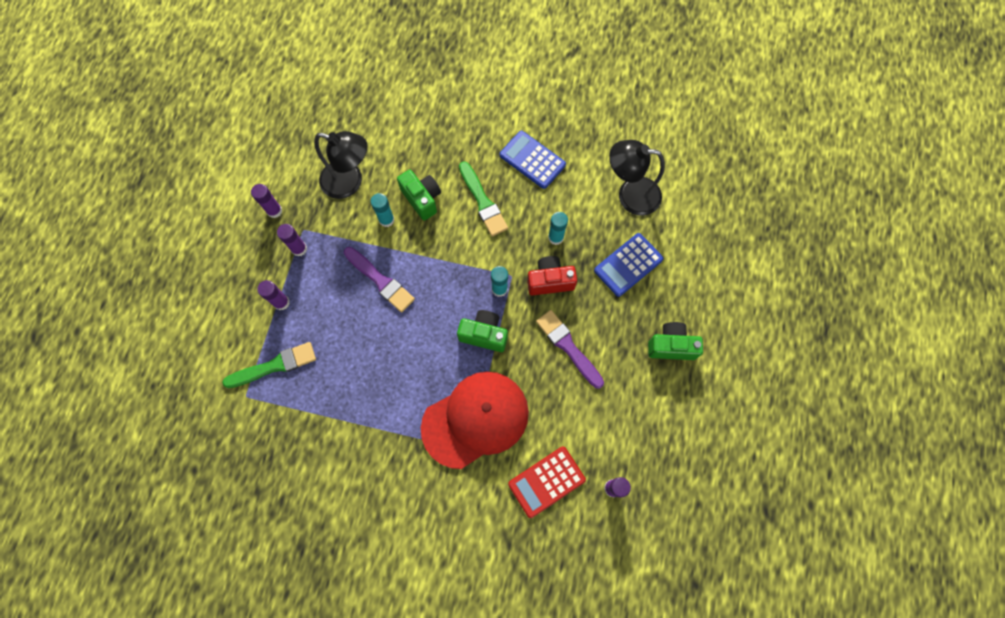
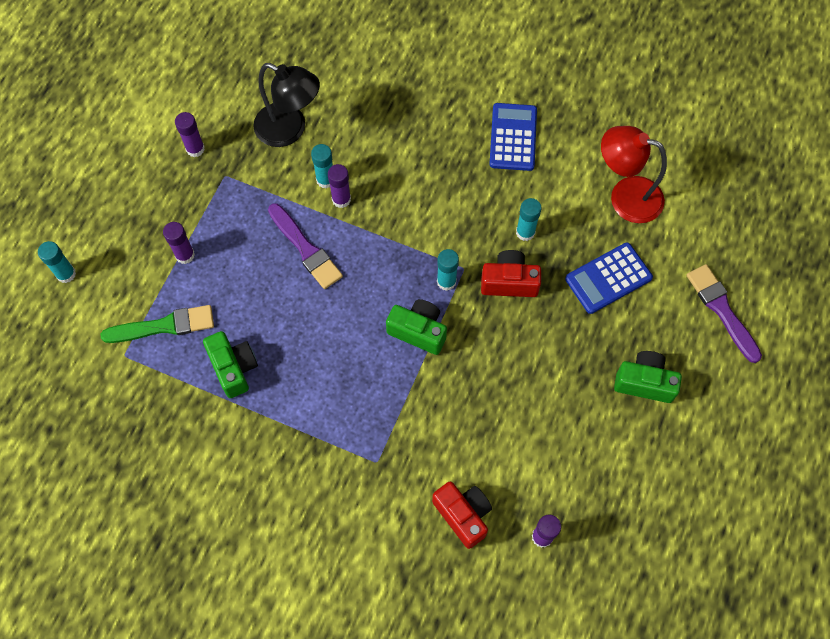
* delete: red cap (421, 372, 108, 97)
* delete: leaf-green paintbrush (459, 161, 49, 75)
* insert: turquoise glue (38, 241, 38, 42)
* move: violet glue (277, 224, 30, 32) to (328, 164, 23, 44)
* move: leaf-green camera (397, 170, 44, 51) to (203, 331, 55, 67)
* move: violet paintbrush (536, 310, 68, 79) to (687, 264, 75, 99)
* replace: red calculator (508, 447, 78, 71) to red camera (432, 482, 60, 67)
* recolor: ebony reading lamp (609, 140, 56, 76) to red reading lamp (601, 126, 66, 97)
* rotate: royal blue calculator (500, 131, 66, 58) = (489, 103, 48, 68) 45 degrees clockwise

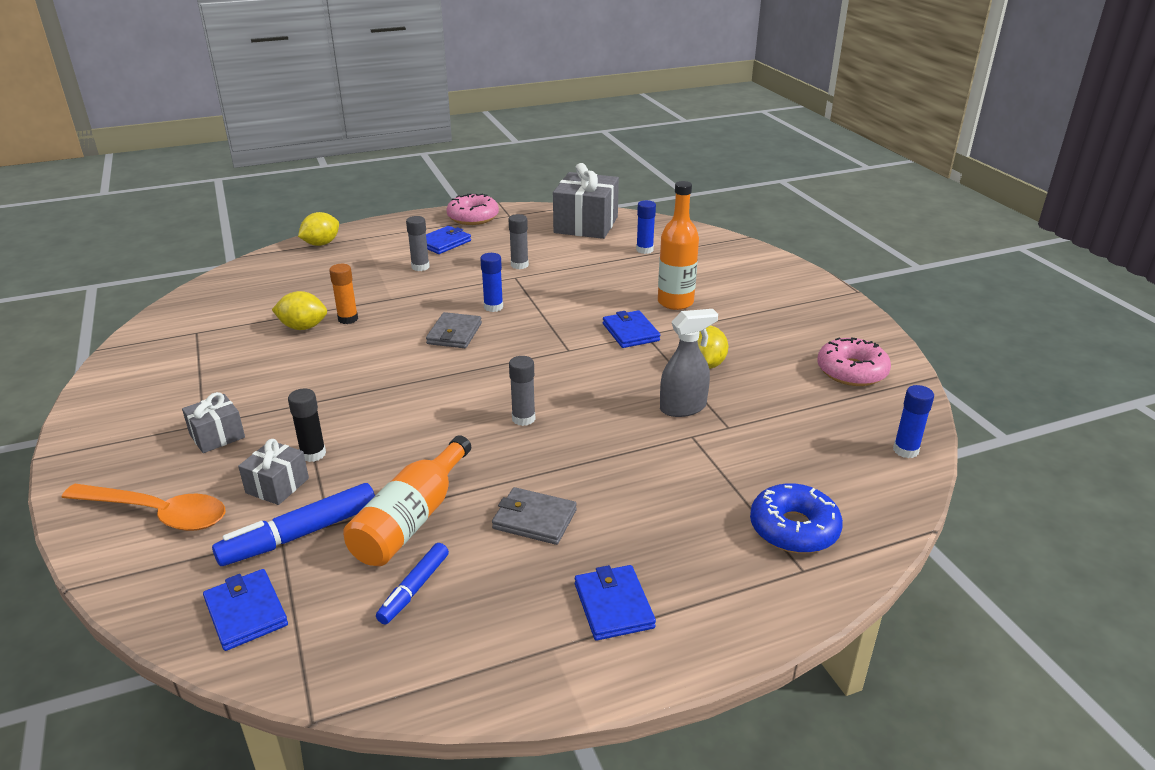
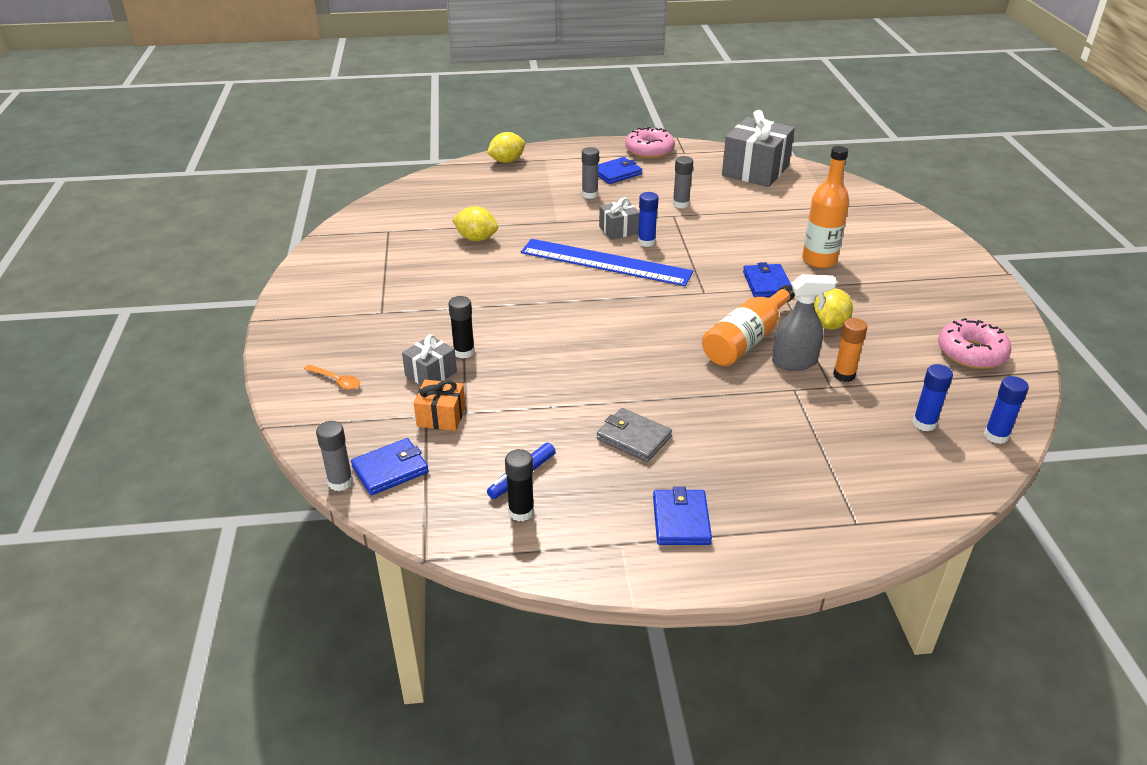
* delete: royal blue glazed donut (750, 483, 93, 70)
* insert: ebony glue (505, 449, 29, 72)
* move: gray gift (182, 392, 63, 61) to (599, 197, 41, 43)
* move: orange glue (329, 264, 29, 60) to (833, 318, 34, 64)
* move: orange bottle (343, 435, 128, 131) to (702, 285, 93, 81)
* move: gray glue (509, 356, 26, 70) to (316, 421, 37, 70)
* move: royal blue glue (636, 200, 20, 54) to (913, 364, 40, 67)
* replace: royal blue marker pen (212, 483, 163, 83) to orange gift (414, 380, 52, 51)
* replace: gray billfold (426, 312, 56, 36) to royal blue ruler (521, 239, 172, 47)
* rotate: royal blue billfold (203, 569, 85, 82) = (351, 438, 78, 57) 75 degrees clockwise
* resize: orange spoon (61, 484, 164, 47) = (304, 364, 56, 25) x0.47

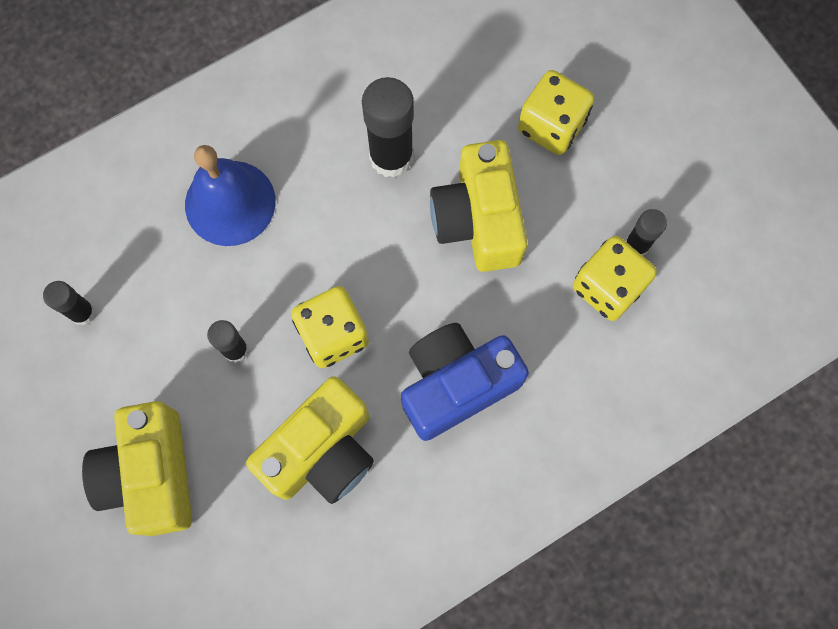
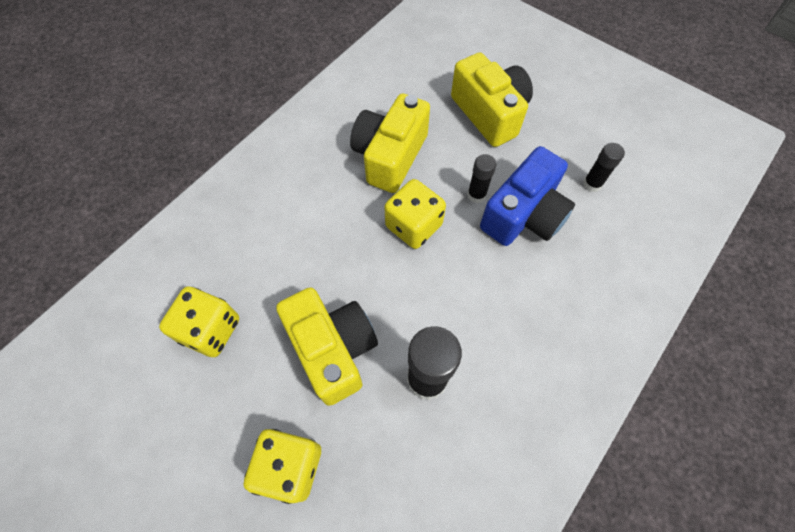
* delete: royal blue school bell (185, 145, 91, 101)
* delete: ebony glue (625, 209, 42, 47)
* move: royal blue camera (401, 323, 128, 118) to (480, 146, 95, 100)

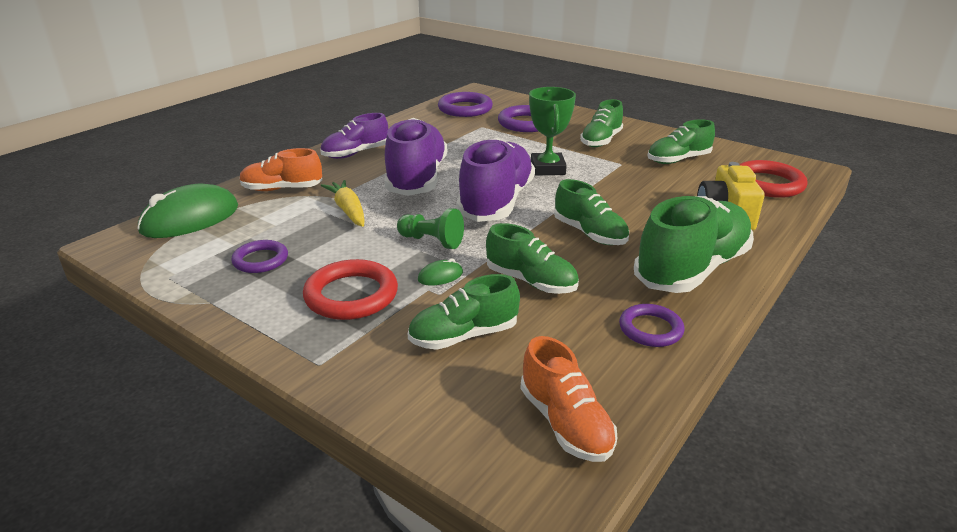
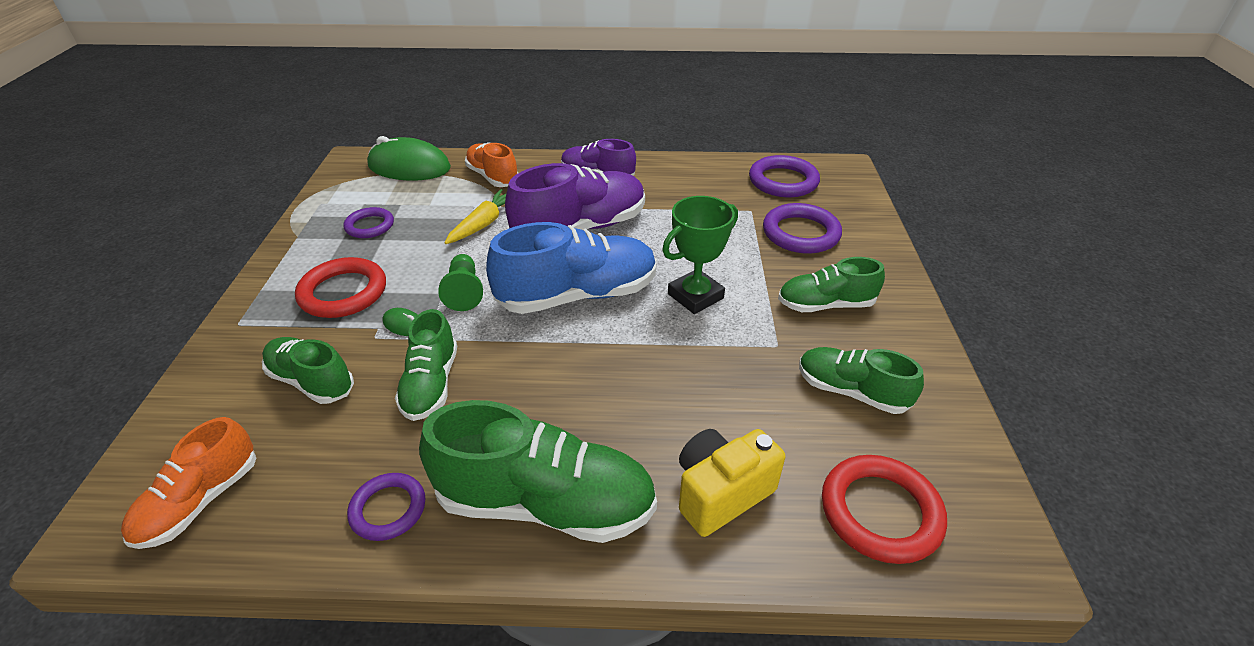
* delete: leaf-green shoe (554, 179, 75, 66)
* recolor: violet shoe (456, 138, 79, 84) to royal blue shoe (486, 222, 171, 92)

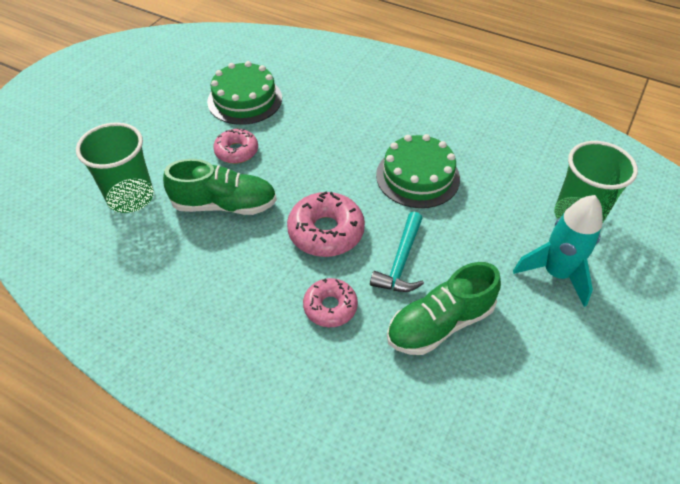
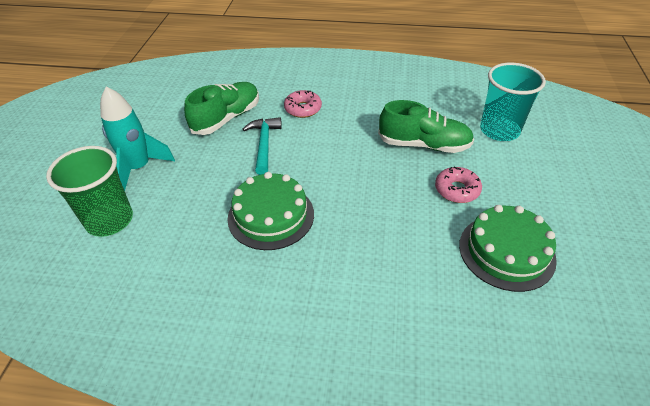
* delete: rosy glazed donut (287, 191, 78, 66)
* recolor: leaf-green tumbler (76, 122, 78, 91) to turquoise tumbler (480, 63, 66, 78)
* rotate: leaf-green shoe (163, 159, 114, 56) = (378, 100, 96, 53) 150 degrees counterclockwise

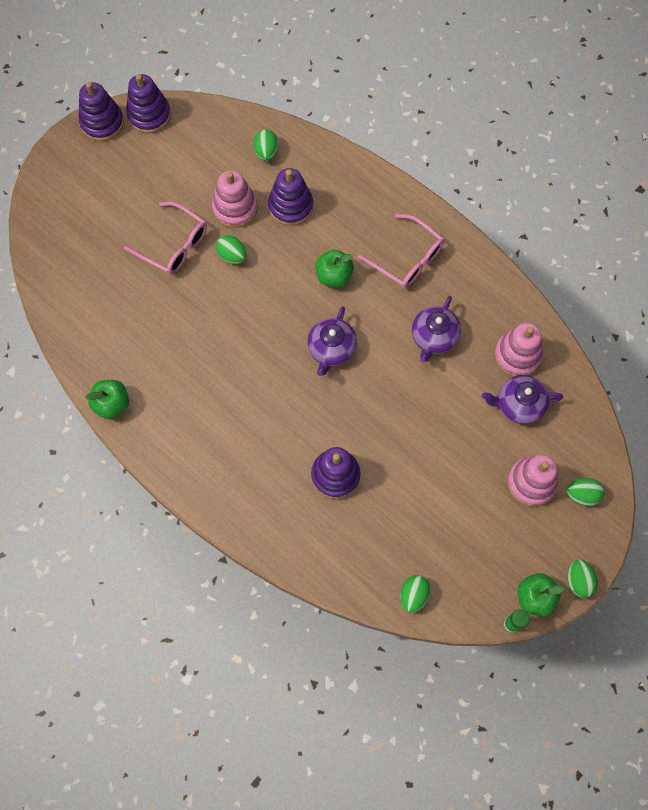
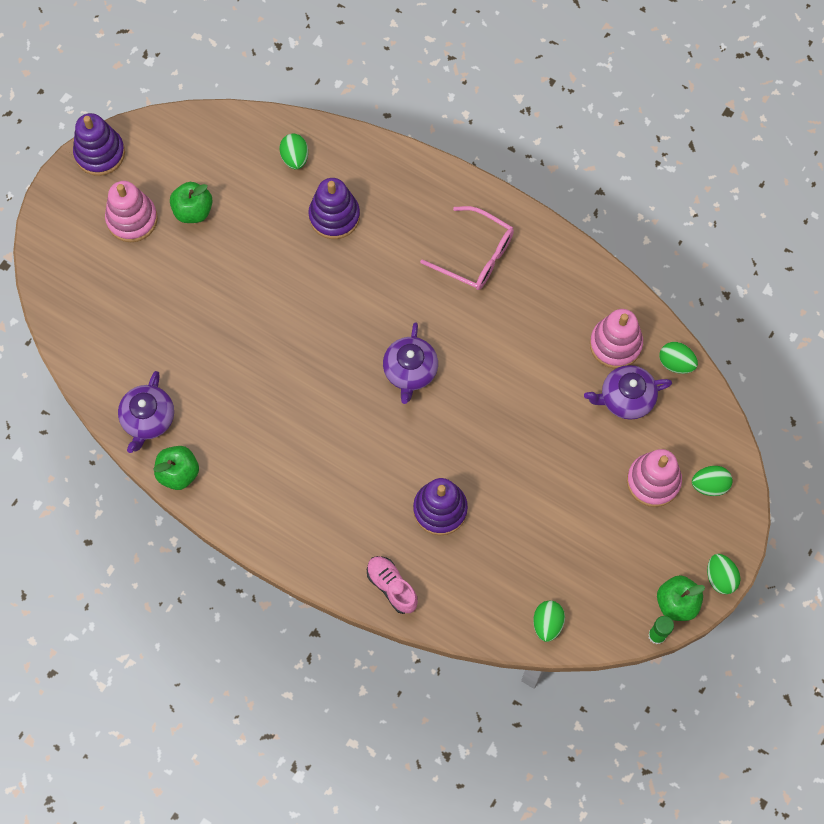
* delete: rosy eyeglasses (124, 202, 83, 73)
* delete: violet ring stacker (126, 74, 45, 59)
* insert: rosy shoe (367, 556, 51, 58)
* move: rosy ring stacker (212, 170, 46, 58) to (105, 181, 53, 61)
* move: leaf-green egg shape (216, 235, 31, 29) to (659, 342, 39, 32)
* move: leaf-green apple (315, 250, 39, 37) to (170, 182, 43, 41)
* move: violet china teapot (412, 296, 49, 66) to (118, 371, 56, 82)

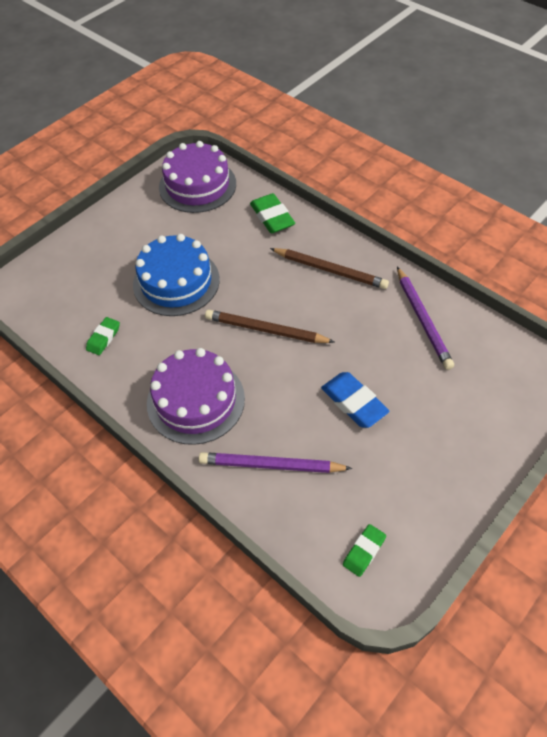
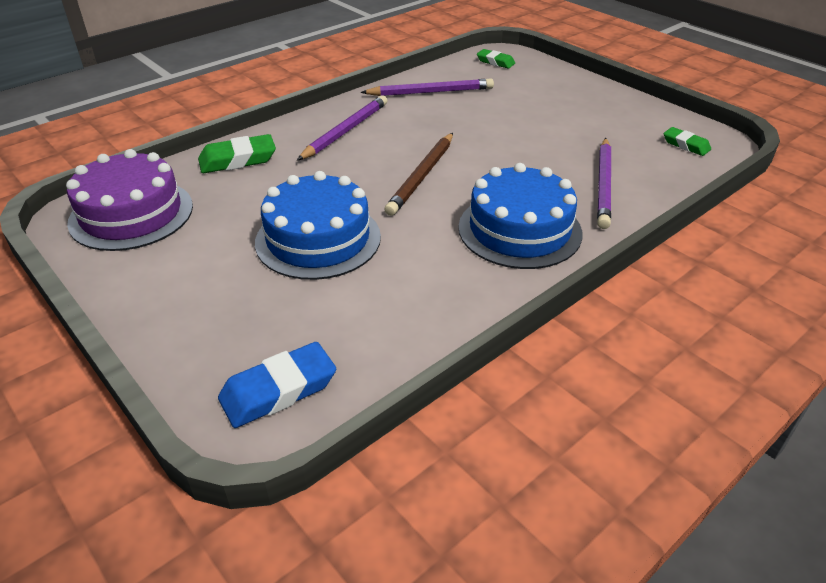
* move: leaf-green eraser (86, 317, 34, 38) to (477, 49, 38, 19)
* move: royal blue eraser (321, 372, 68, 56) to (218, 342, 118, 86)
* recolor: violet layer cake (147, 348, 98, 97) to royal blue layer cake (458, 163, 124, 106)
* recolor: dark brown lead pencil (270, 248, 119, 41) to violet lead pencil (297, 95, 91, 65)

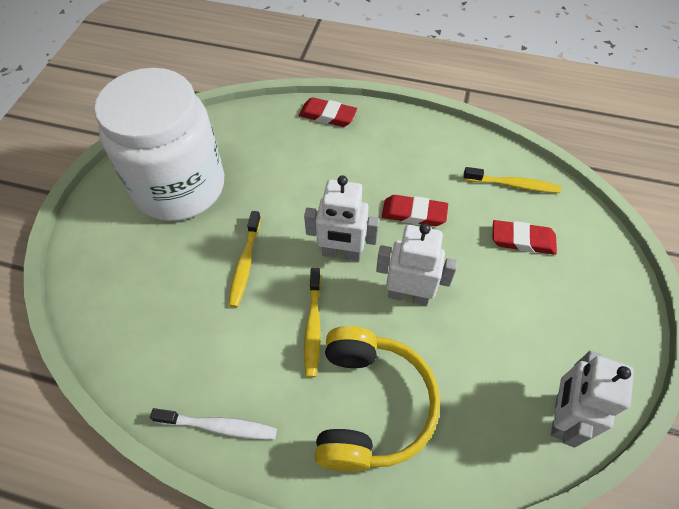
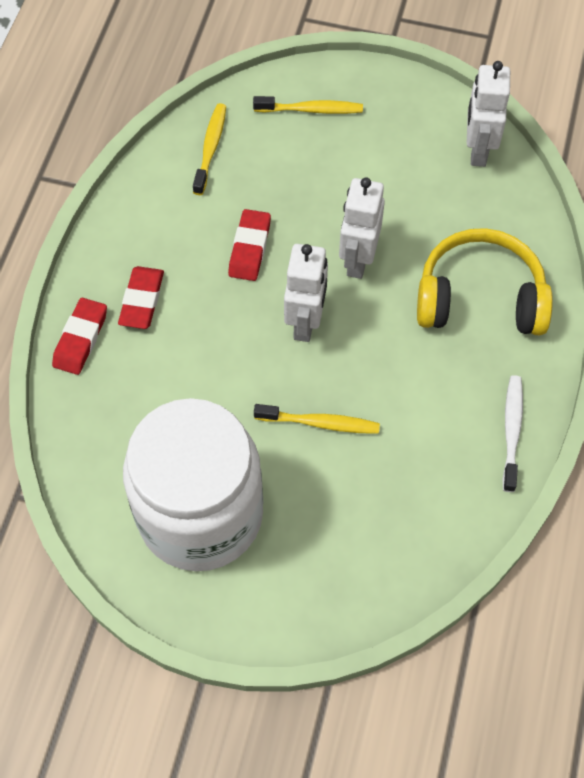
* move: golden dental brush (304, 268, 17, 109) to (253, 96, 110, 18)
* move: red eraser (493, 220, 64, 35) to (118, 266, 46, 63)
* rotate: snow-white robot (551, 351, 83, 96) = (467, 61, 43, 106) 75 degrees clockwise

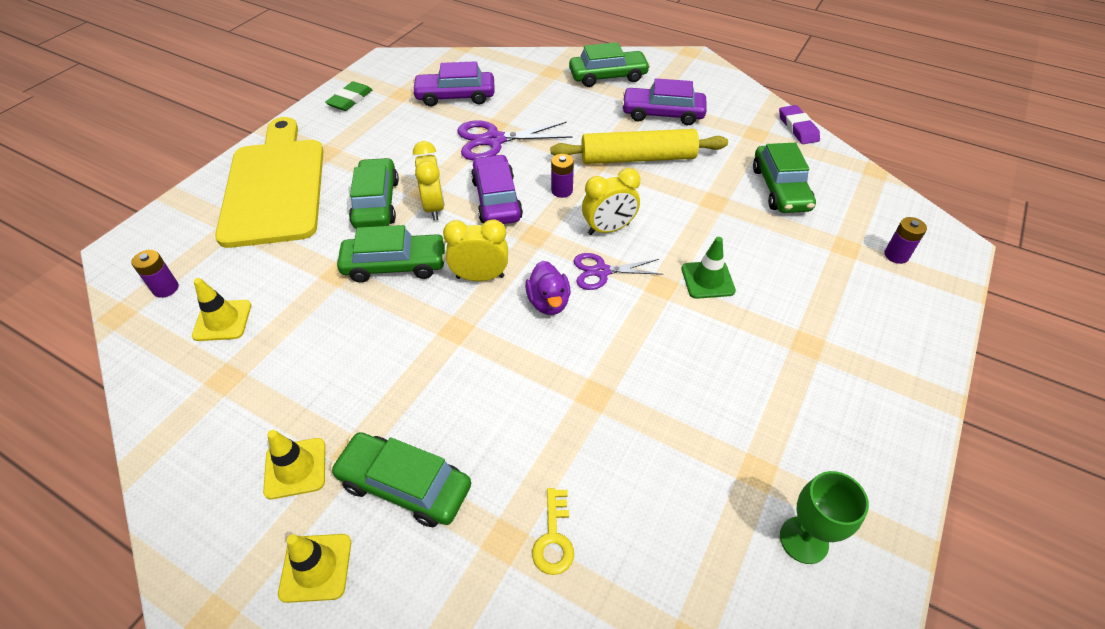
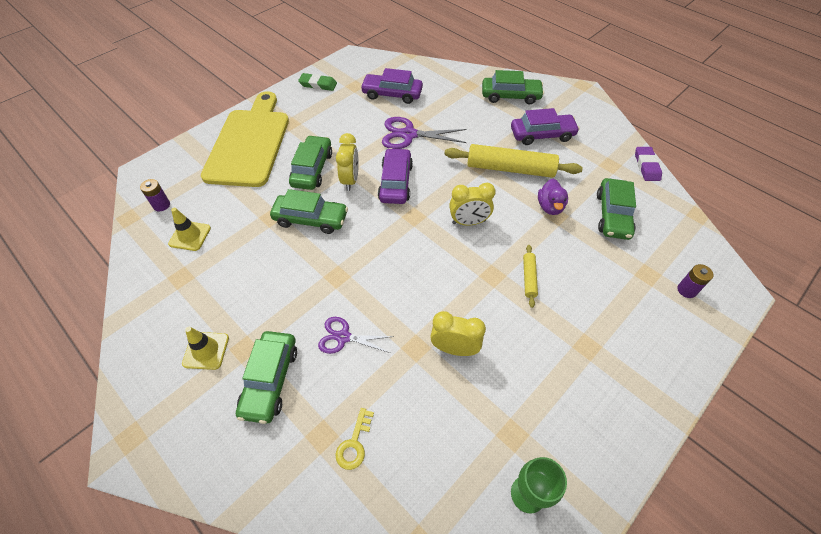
* delete: golden safety cone (278, 534, 73, 69)
* delete: violet AA battery (551, 154, 23, 44)
* move: golden bedside clock (443, 219, 65, 62) to (430, 311, 56, 45)
* move: violet duck (525, 261, 46, 54) to (538, 179, 30, 36)
* move: violet shears (574, 253, 89, 37) to (318, 317, 76, 37)
* replace: leaf-green safety cone (682, 237, 54, 62) to golden dough roller (523, 245, 15, 63)
* rotate: leaf-green eraser (325, 81, 47, 30) = (298, 73, 39, 18) 60 degrees clockwise
* rotate: leaf-green toy car (331, 432, 140, 95) = (236, 331, 61, 93) 120 degrees counterclockwise
* rotate: violet toy car (622, 78, 85, 47) = (511, 108, 69, 37) 150 degrees clockwise

